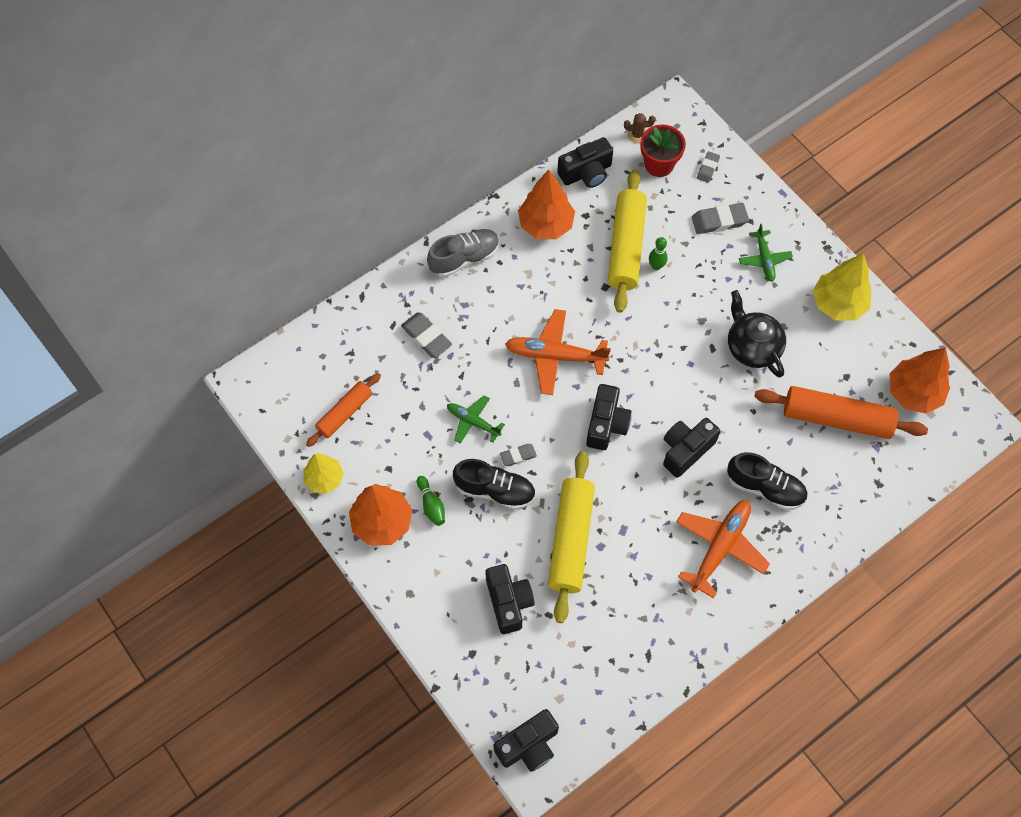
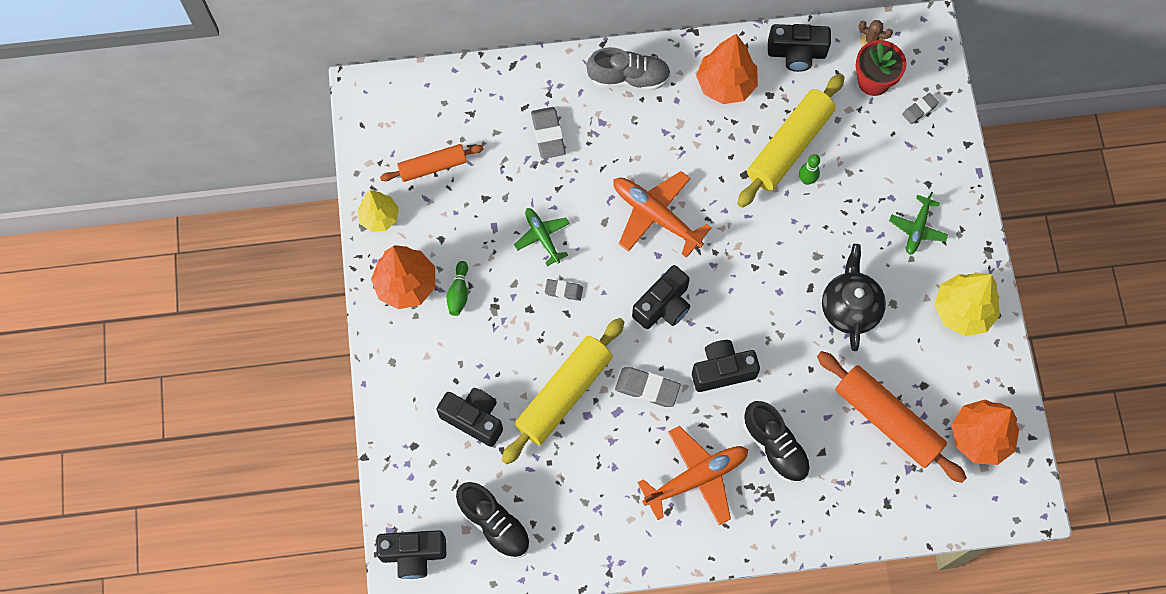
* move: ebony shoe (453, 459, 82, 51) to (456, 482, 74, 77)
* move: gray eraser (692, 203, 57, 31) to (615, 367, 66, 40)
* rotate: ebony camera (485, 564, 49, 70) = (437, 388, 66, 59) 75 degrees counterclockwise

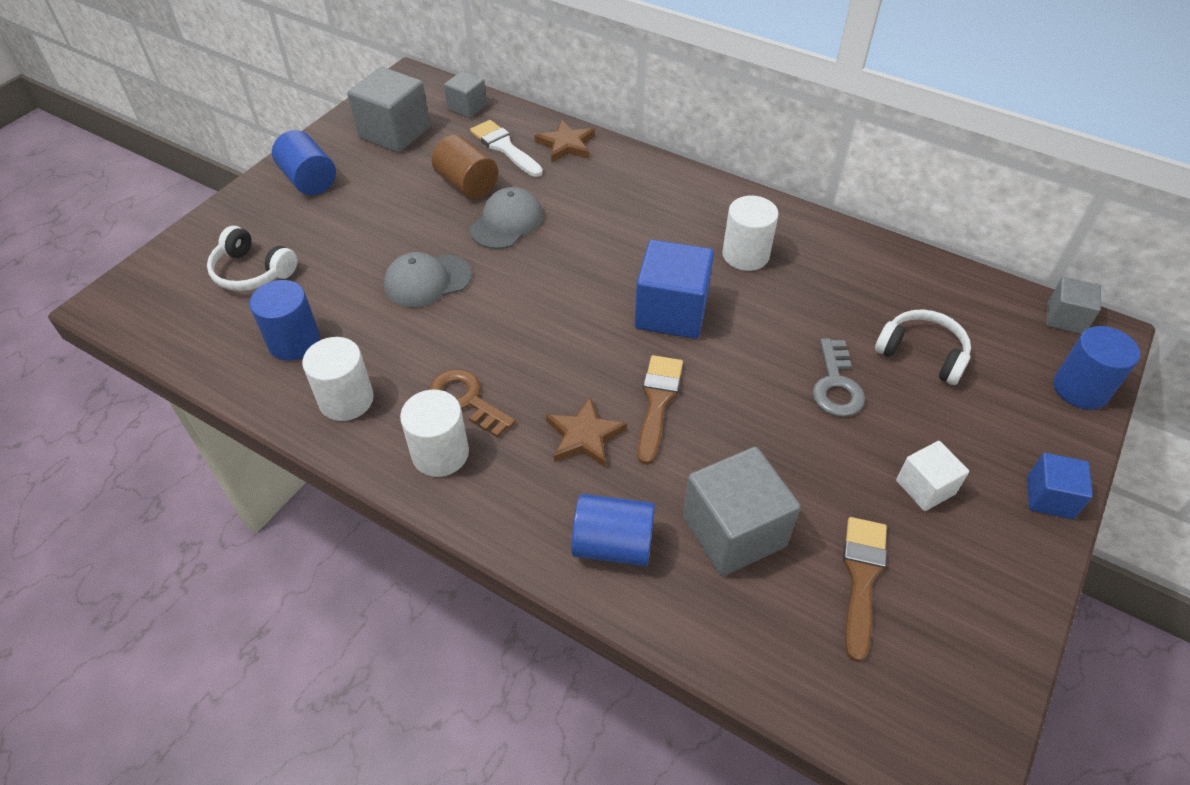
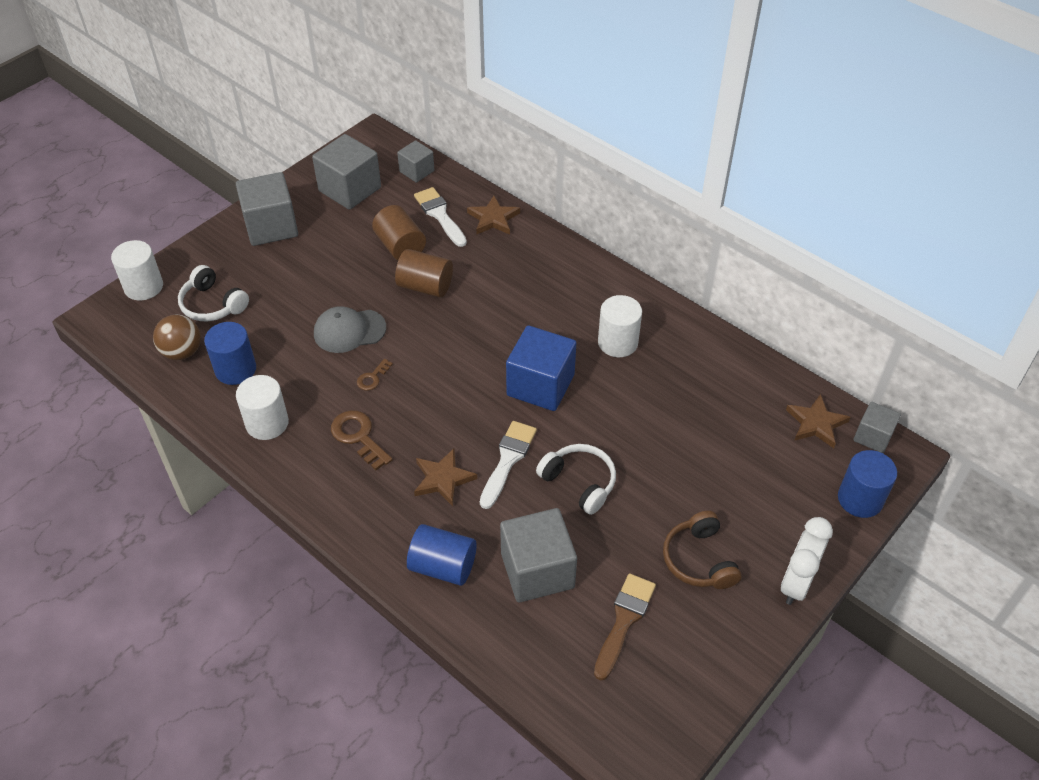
* delete: gray latchkey (812, 339, 53, 78)
* insert: dark brown ball (153, 315, 48, 45)
* insert: dark brown latchkey (357, 359, 36, 32)
* insert: dark brown star (786, 394, 64, 54)
* move: snow-white solid cylinder (400, 390, 69, 87) to (111, 240, 52, 61)
* move: snow-white headphones (875, 309, 96, 76) to (536, 444, 80, 71)
* replace: royal blue solid cylinder (272, 130, 64, 65) to gray cube (236, 172, 62, 74)
* replace: gray cap (470, 187, 73, 62) to dark brown solid cylinder (395, 249, 58, 49)
* replace: snow-white cube (896, 441, 73, 70) to dark brown headphones (663, 511, 79, 78)
* replace: royal blue cube (1027, 453, 66, 66) to snow-white bedside clock (781, 517, 52, 88)
* recolor: dark brown paintbrush (638, 355, 45, 110) to snow-white paintbrush (480, 421, 57, 88)

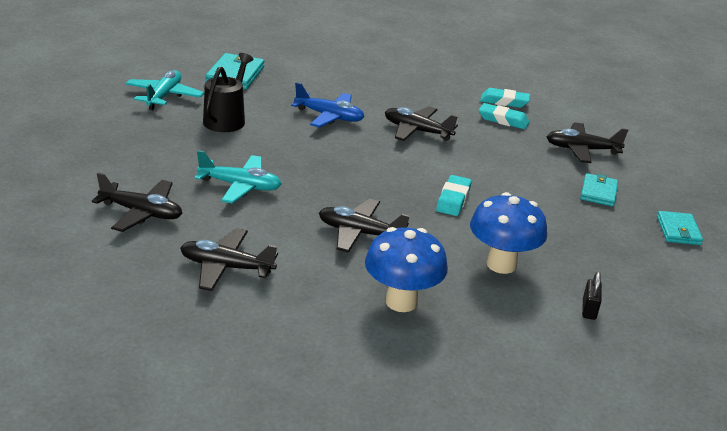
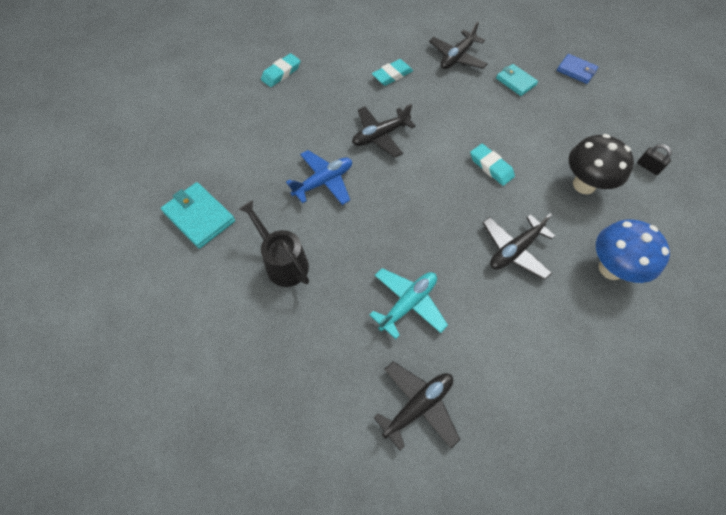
* delete: turquoise toy plane (125, 70, 79, 40)
* delete: ebony toy plane (180, 228, 98, 63)
* move: turquoise eraser (480, 88, 50, 20) to (261, 53, 40, 34)
* recolor: royal blue mushroom (470, 192, 77, 82) to ebony mushroom (569, 134, 65, 60)
* recolor: turquoise billfold (657, 211, 46, 34) to royal blue billfold (557, 54, 41, 30)

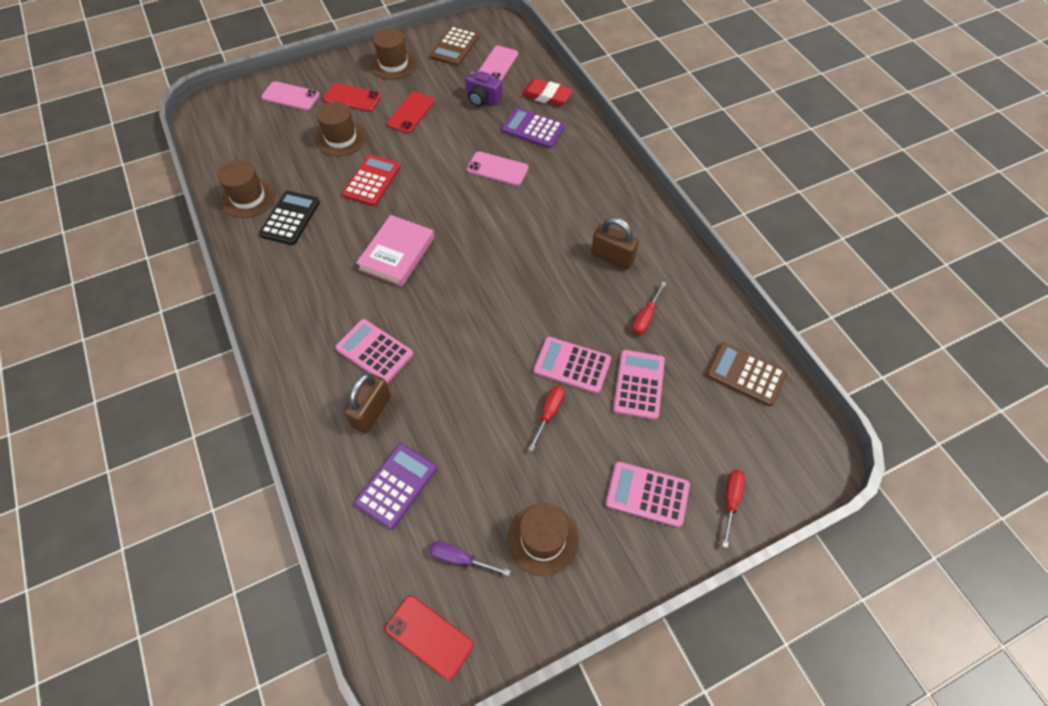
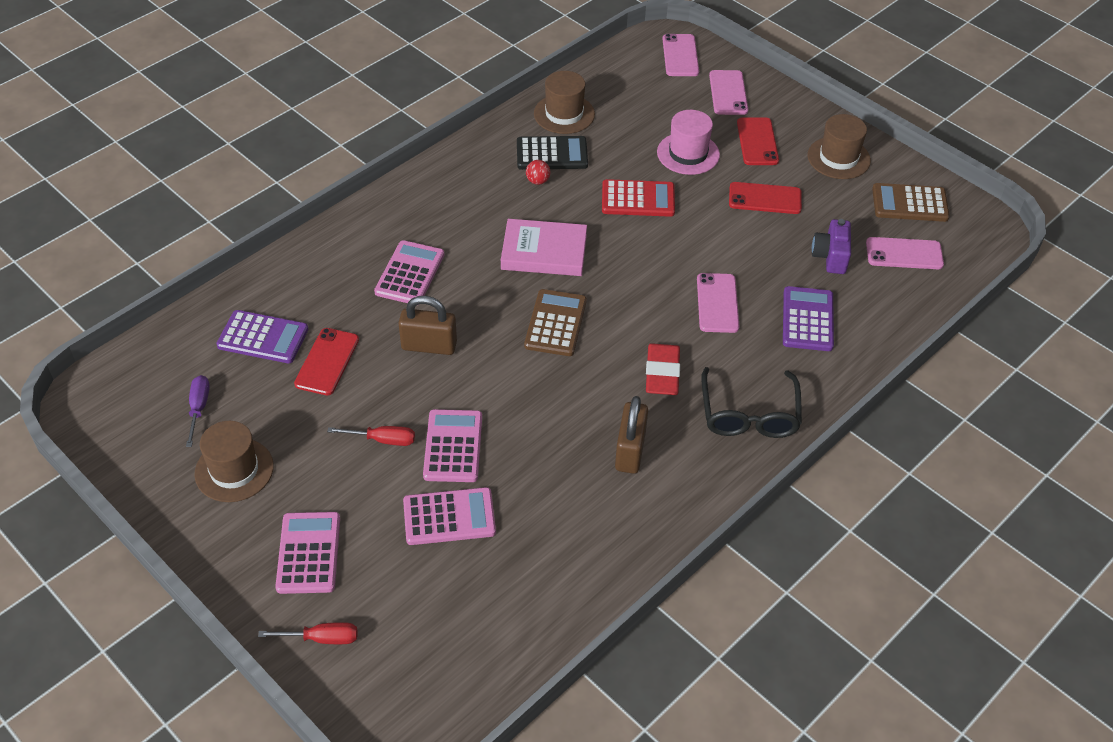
* delete: red flat screwdriver (632, 281, 34, 54)
* insert: red ball (526, 160, 25, 25)
* insert: rosy mobile phone (663, 34, 36, 42)
* insert: ebony eyeglasses (701, 367, 101, 71)
* move: dark brown small lock (343, 373, 48, 60) to (399, 296, 58, 59)
* move: red mobile phone (385, 595, 89, 85) to (294, 328, 65, 67)
* move: red eraser (522, 79, 51, 27) to (646, 343, 34, 52)
* move: dark brown calculator (706, 342, 81, 64) to (524, 289, 63, 67)
* recolor: dark brown top hat (316, 101, 50, 55) to rosy top hat (657, 110, 63, 65)

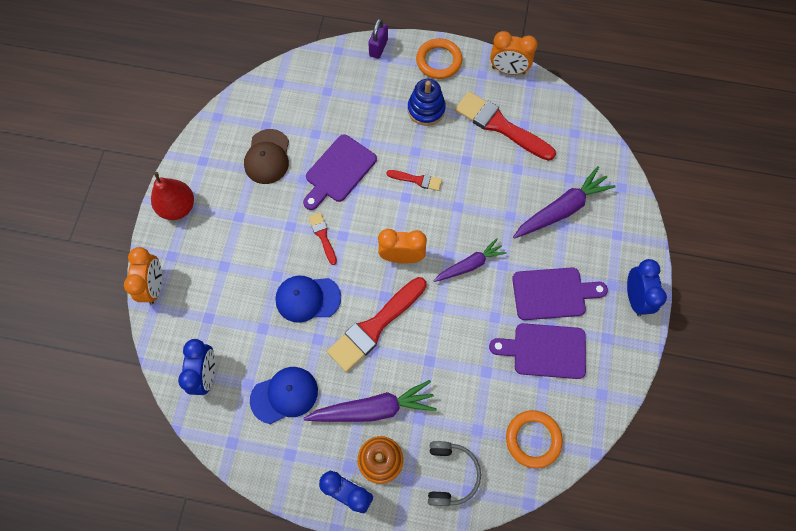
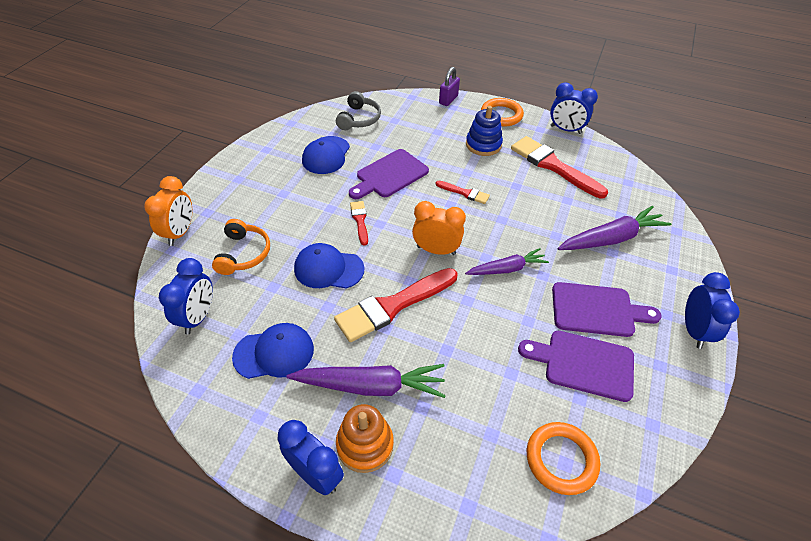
* delete: red pear (151, 172, 43, 48)
* insert: orange headphones (212, 219, 58, 56)
* move: gray headphones (428, 441, 53, 65) to (336, 91, 45, 39)
* recolor: dark brown cap (244, 129, 45, 55) to royal blue cap (302, 136, 48, 38)
* recolor: orange bedside clock (490, 31, 48, 44) to royal blue bedside clock (550, 83, 48, 51)

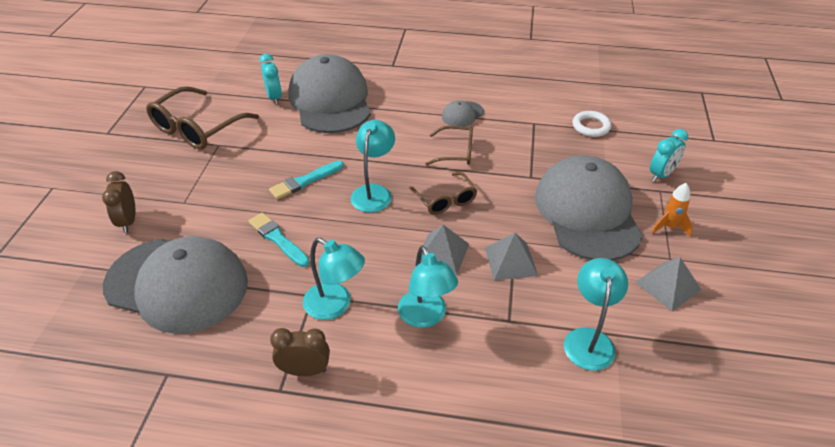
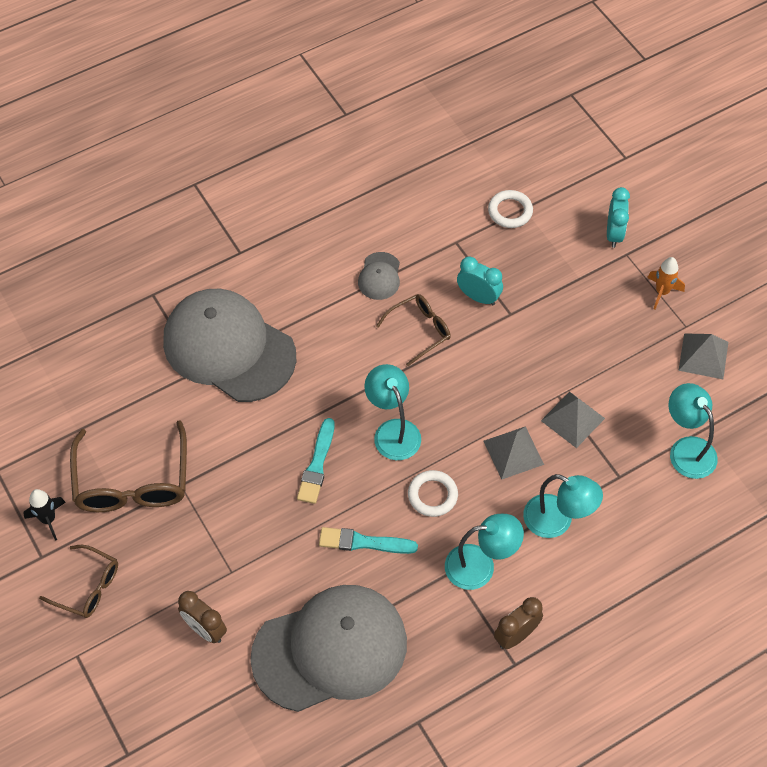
* delete: gray cap (535, 156, 108, 105)
* insert: ebony toy rocket (23, 489, 43, 52)
* insert: snow-white hoop (408, 470, 50, 47)
* move: turquoise bedside clock (259, 54, 23, 51) to (457, 256, 46, 49)
* move: dark brown eyeglasses (409, 172, 68, 43) to (39, 545, 79, 73)

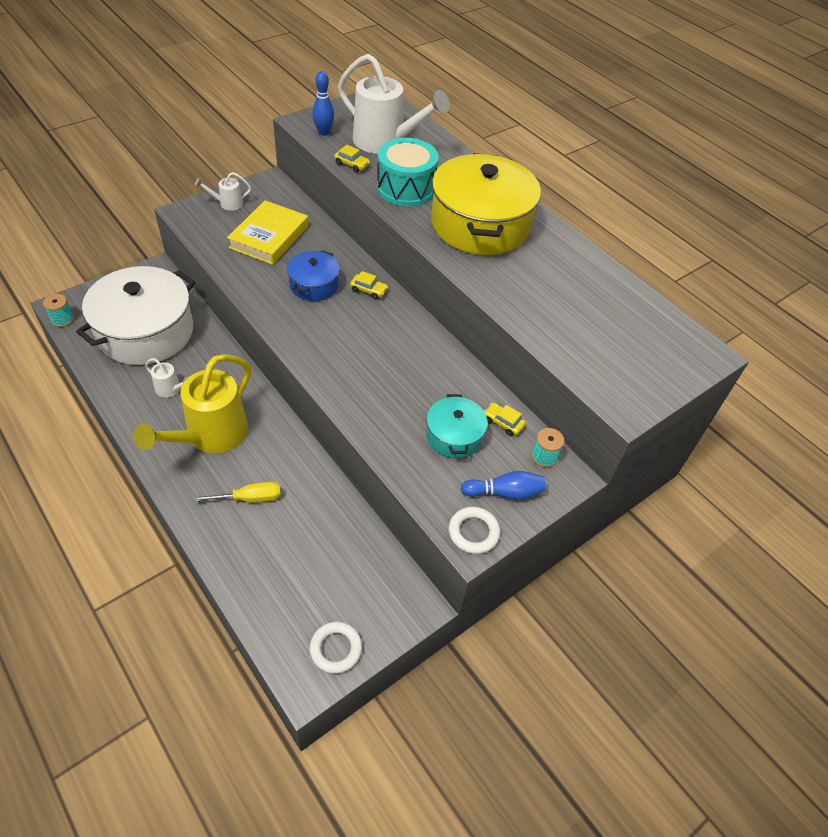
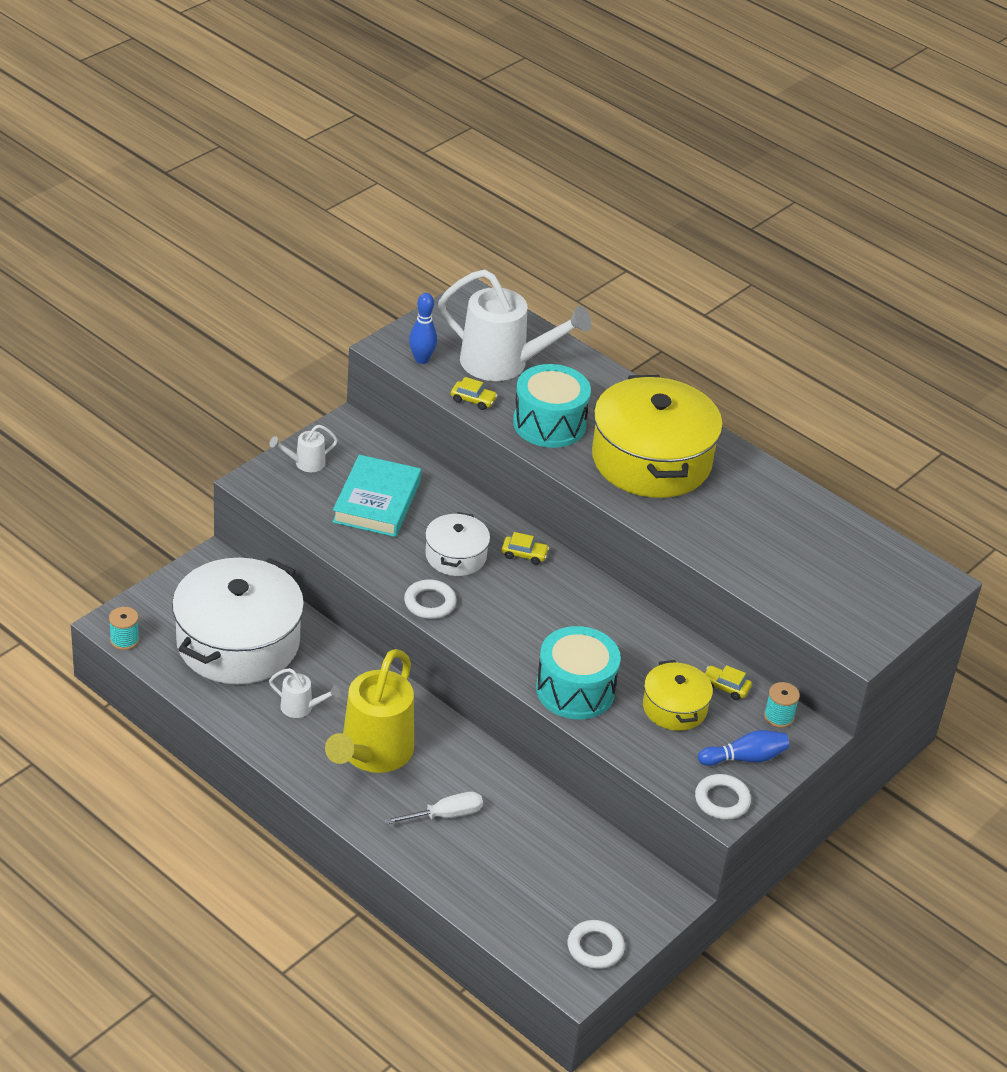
* insert: snow-white hoop (404, 579, 53, 40)
* insert: turquoise toy drum (536, 626, 85, 93)
* recolor: golden flat screwdriver (193, 482, 88, 20) to snow-white flat screwdriver (385, 791, 98, 33)
* recolor: golden book (227, 200, 81, 65) to turquoise book (332, 455, 89, 82)
* recolor: royal blue stockpot (287, 250, 53, 51) to snow-white stockpot (425, 512, 65, 64)
* recolor: turquoise stockpot (426, 394, 62, 64) to golden stockpot (643, 660, 70, 71)

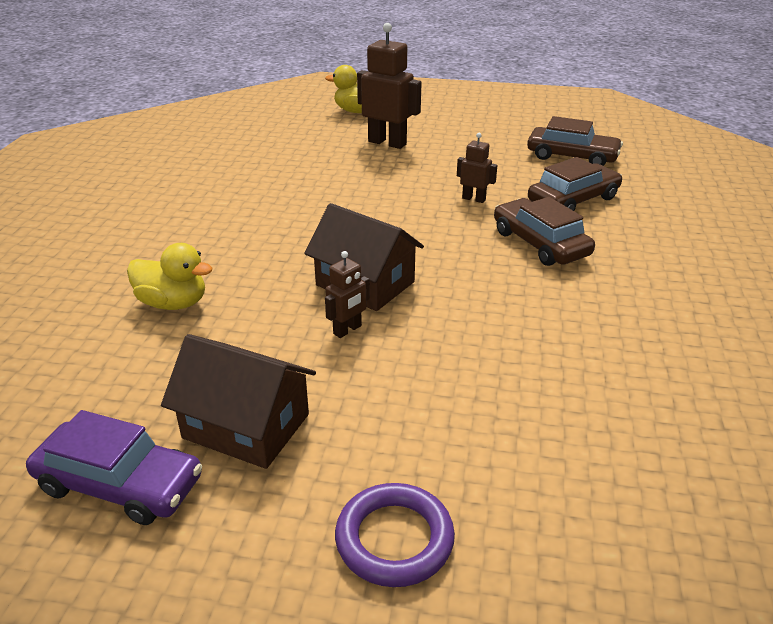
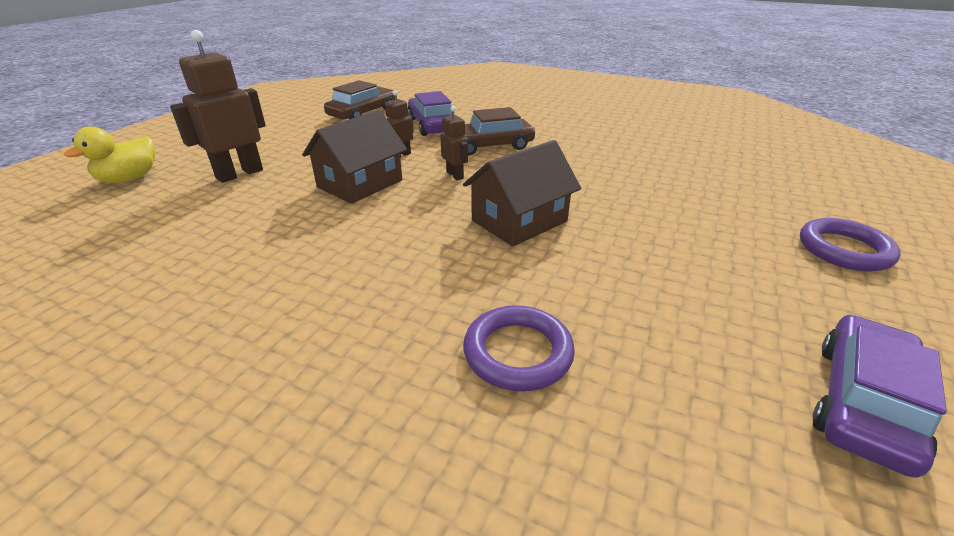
* move: dark brown cottage (161, 334, 155, 135) to (302, 110, 105, 94)
* move: dark brown robot (325, 251, 45, 87) to (440, 106, 28, 74)
* replace: golden duck (127, 243, 86, 67) to violet hoop (463, 305, 112, 86)
* recolor: dark brown toy car (528, 157, 94, 54) to violet toy car (408, 91, 44, 45)

